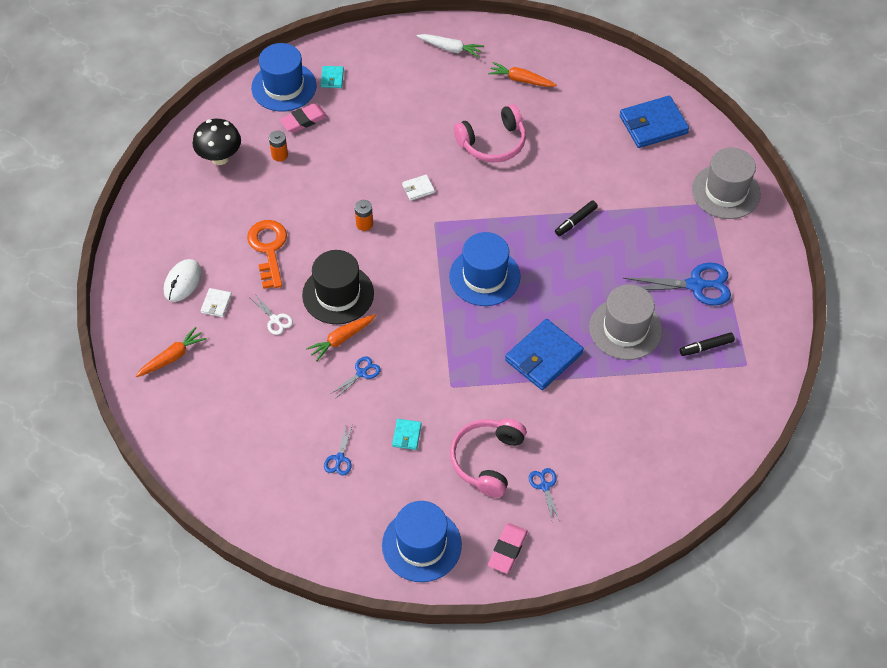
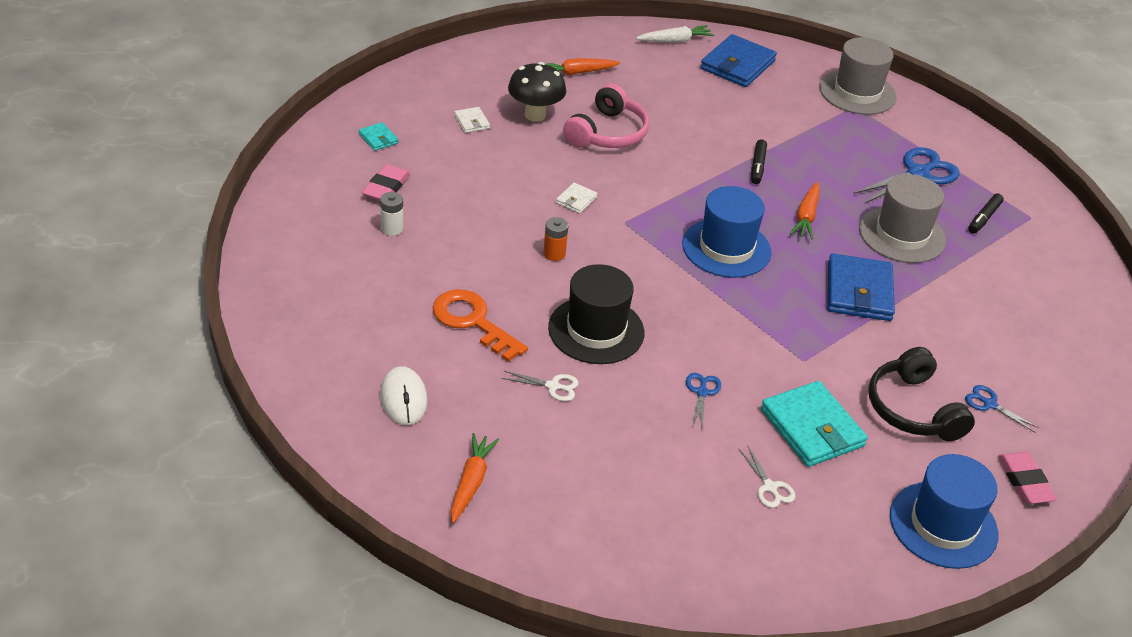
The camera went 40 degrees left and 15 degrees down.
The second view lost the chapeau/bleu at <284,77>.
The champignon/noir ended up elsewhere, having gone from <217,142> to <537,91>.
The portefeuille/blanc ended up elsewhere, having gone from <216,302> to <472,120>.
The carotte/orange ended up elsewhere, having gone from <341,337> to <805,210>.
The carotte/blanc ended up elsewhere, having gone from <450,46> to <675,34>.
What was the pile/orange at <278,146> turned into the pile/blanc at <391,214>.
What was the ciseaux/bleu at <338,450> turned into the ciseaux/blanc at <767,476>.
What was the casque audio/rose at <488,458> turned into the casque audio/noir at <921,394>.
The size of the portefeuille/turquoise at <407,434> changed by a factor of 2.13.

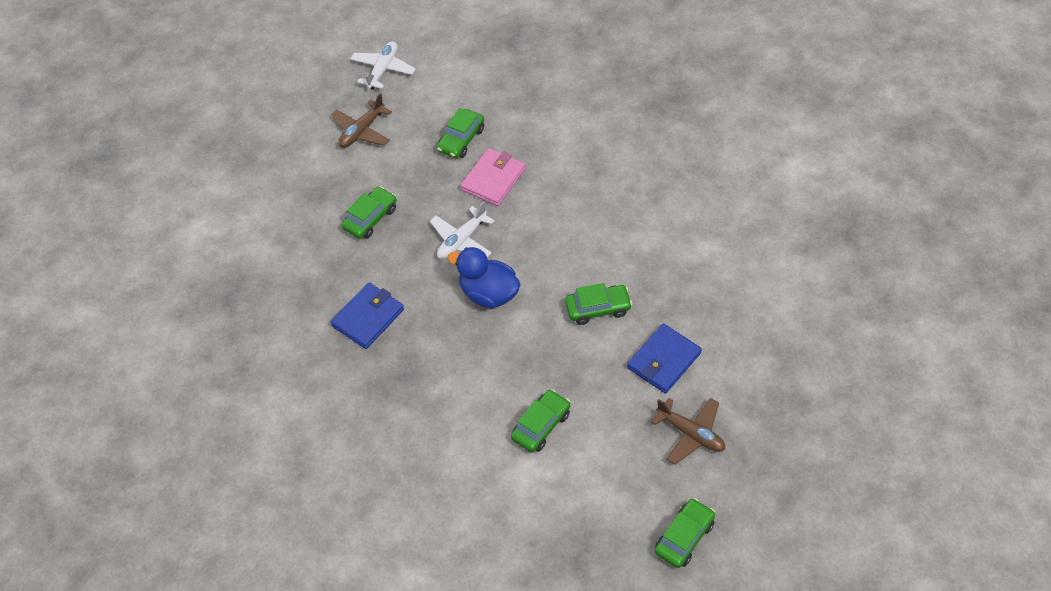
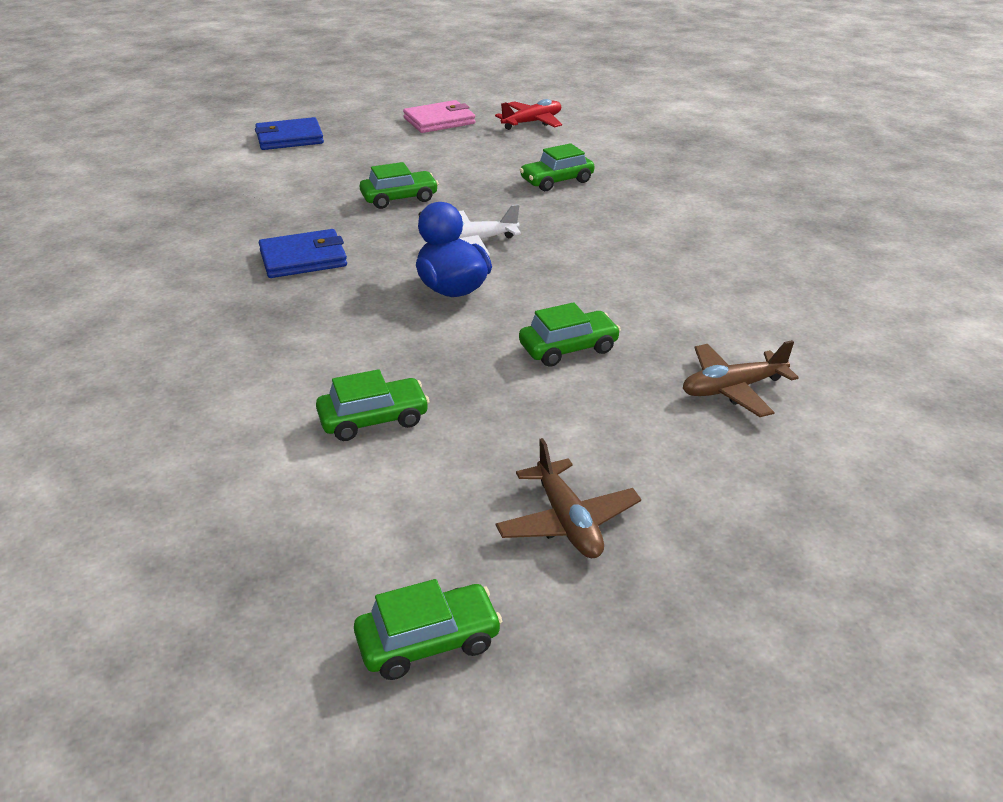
The camera went 30 degrees right and 20 degrees down.
The avion/marron ended up elsewhere, having gone from <361,120> to <741,378>.
The portefeuille/rose ended up elsewhere, having gone from <493,177> to <439,116>.
The portefeuille/bleu ended up elsewhere, having gone from <664,359> to <289,133>.
What was the avion/blanc at <383,65> turned into the avion/rouge at <528,114>.
The voiture/vert at <598,304> ended up facing another way, 45 degrees counterclockwise from before.

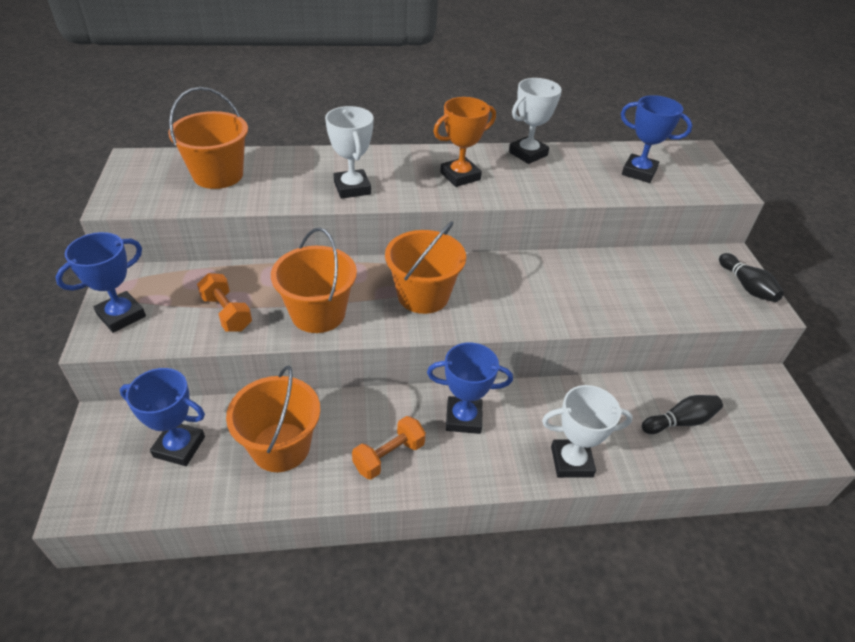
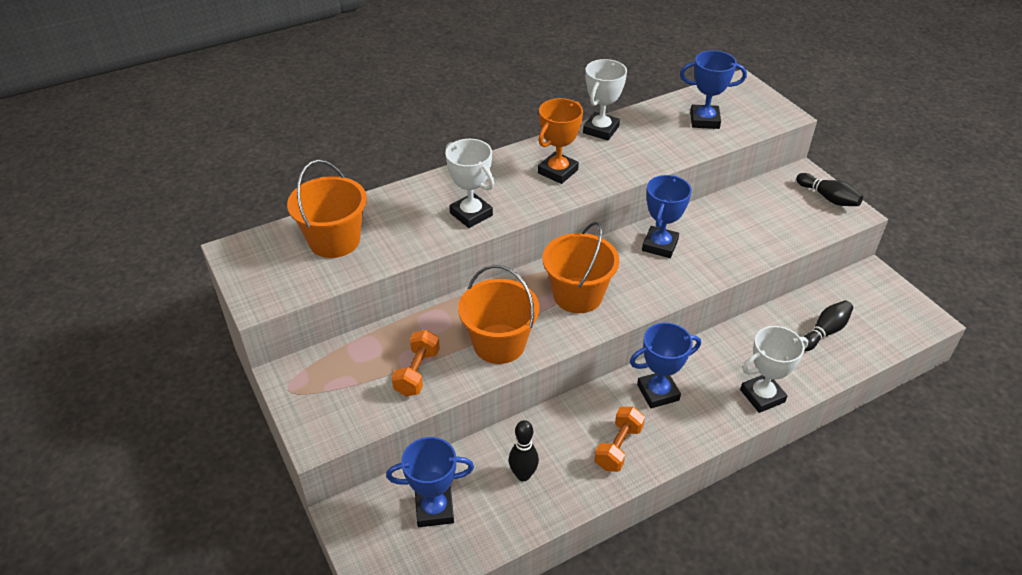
The camera went 20 degrees left and 0 degrees up.
The trophée/bleu ended up elsewhere, having gone from <100,282> to <667,216>.
Where the seau/orange stood at <273,418>, the quille/noir came to stand at <524,450>.
The haltère/orange at <224,302> ended up facing another way, 75 degrees clockwise from before.

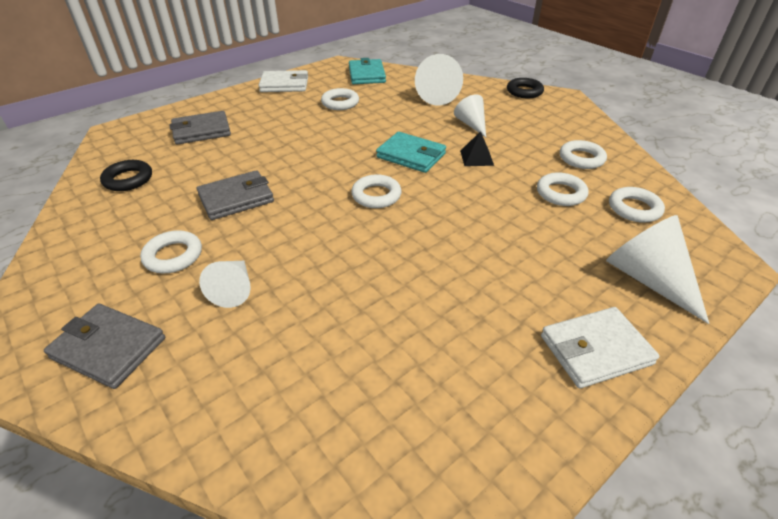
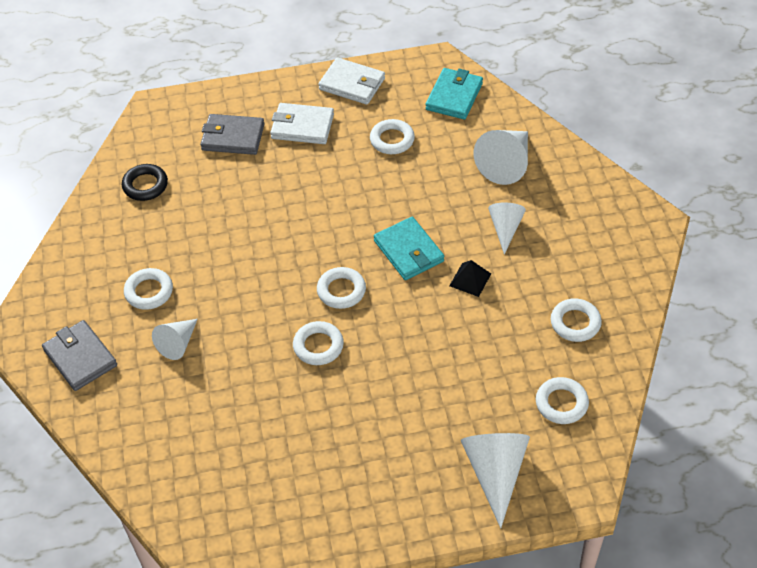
The camera went 30 degrees right and 10 degrees up.
The second view lost the portefeuille/gris at <235,195>.
The second view lost the anneau/noir at <525,88>.
The anneau/blanc ended up elsewhere, having gone from <562,189> to <318,343>.
The portefeuille/blanc ended up elsewhere, having gone from <600,347> to <302,123>.

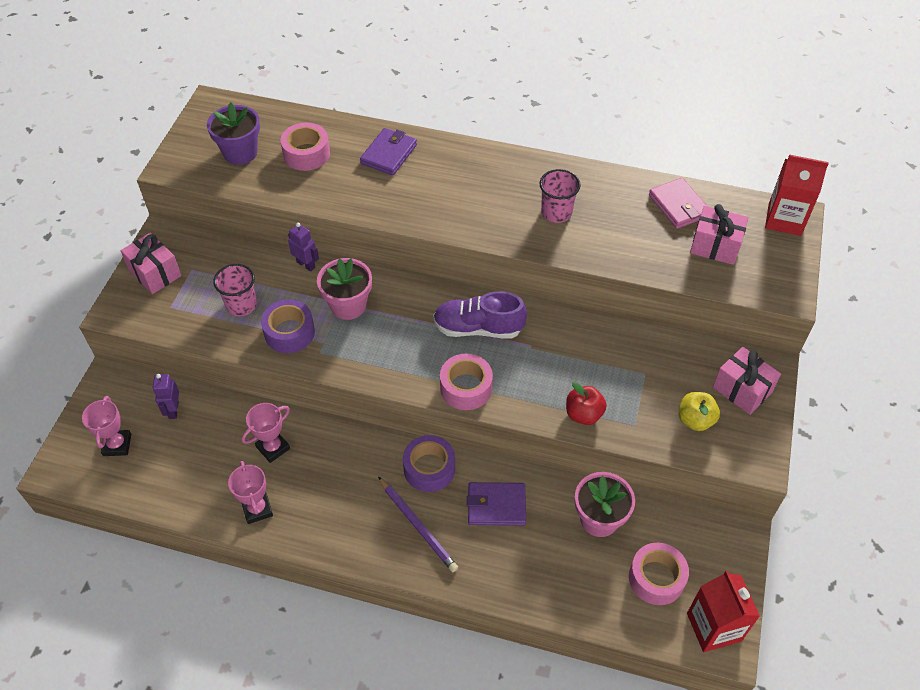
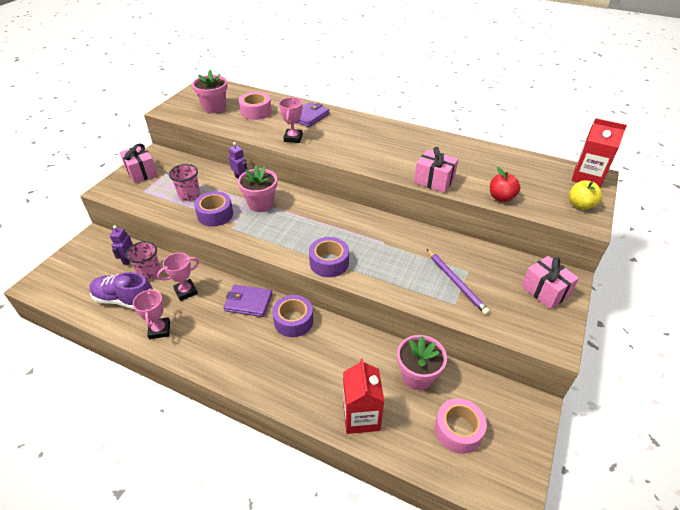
The camera went 10 degrees right and 10 degrees down.
The second view lost the portefeuille/rose at <678,203>.
The trophée/rose ended up elsewhere, having gone from <106,426> to <291,120>.
The crayon/violet ended up elsewhere, having gone from <418,524> to <458,282>.
The chaussure/violet ended up elsewhere, having gone from <480,315> to <121,290>.
The portefeuille/violet ended up elsewhere, having gone from <496,504> to <248,301>.
The gobelet/rose ended up elsewhere, having gone from <560,196> to <143,260>.
The pomme/rouge ended up elsewhere, having gone from <586,403> to <505,184>.
The pomme/jaune ended up elsewhere, having gone from <699,411> to <585,195>.
The brique de lait/rouge ended up elsewhere, having gone from <723,611> to <363,396>.
The cadeau/rose ended up elsewhere, having gone from <719,234> to <436,170>.
What was the pot de fleurs/violet at <233,133> turned into the pot de fleurs/rose at <210,91>.
What was the ruban adhésif/rose at <466,382> turned into the ruban adhésif/violet at <329,257>.

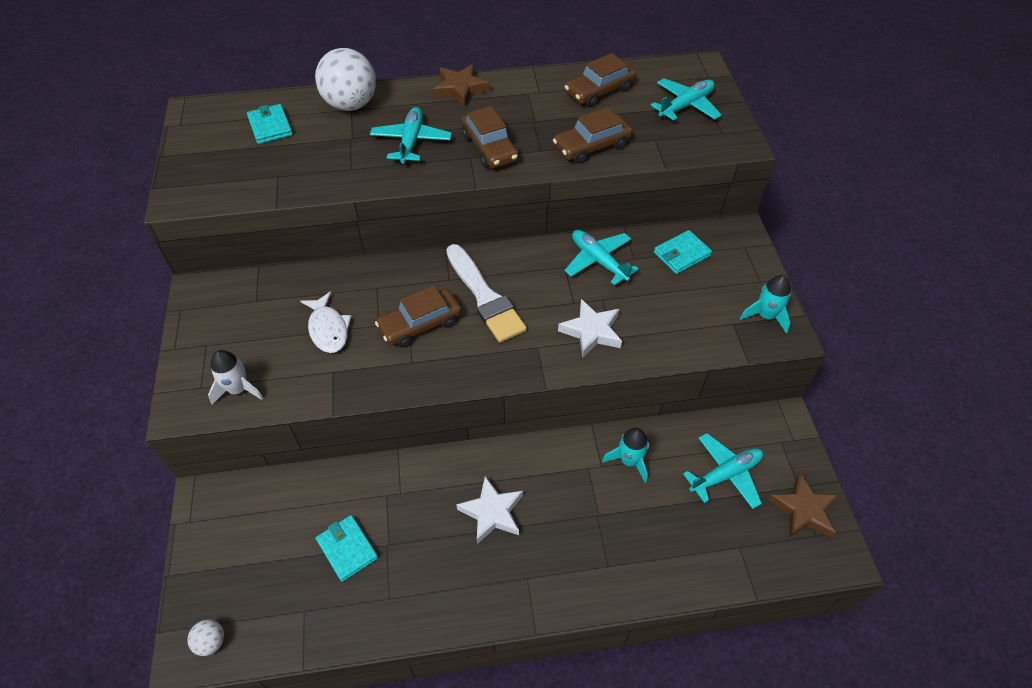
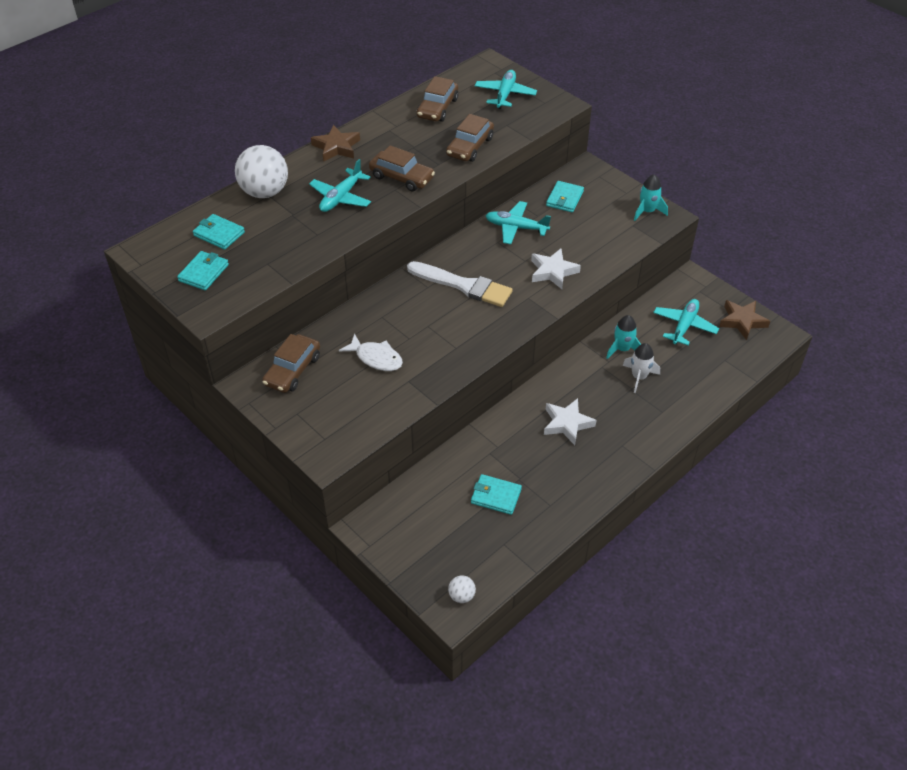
The camera went 35 degrees left and 5 degrees down.
The second view gained the portefeuille/turquoise at <203,270>.
The fusée/blanc ended up elsewhere, having gone from <235,377> to <641,368>.
The voiture/marron ended up elsewhere, having gone from <418,316> to <291,363>.
The avion/turquoise at <411,135> ended up facing another way, 120 degrees counterclockwise from before.

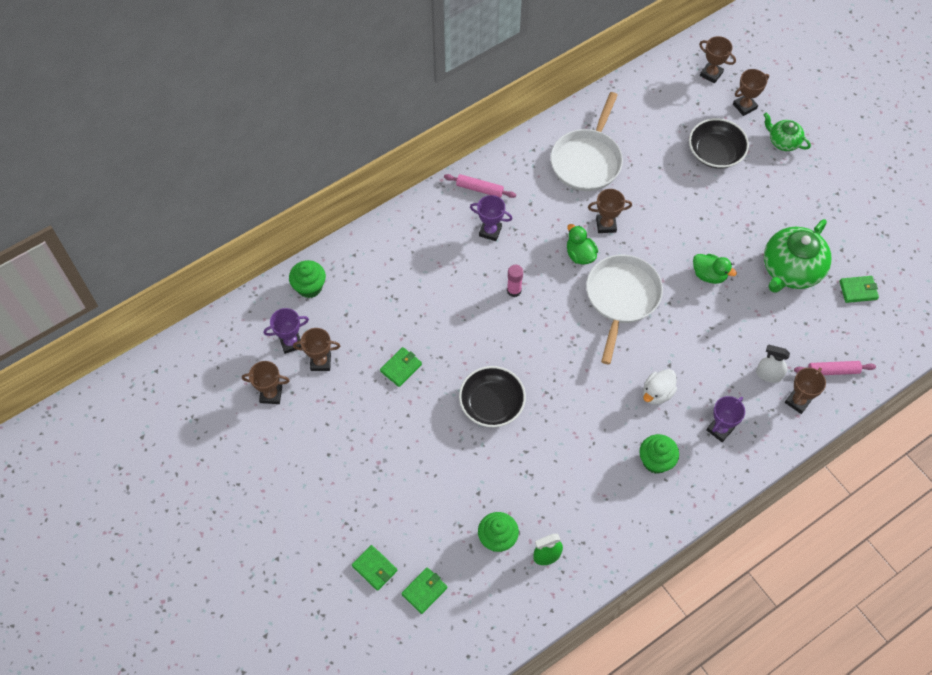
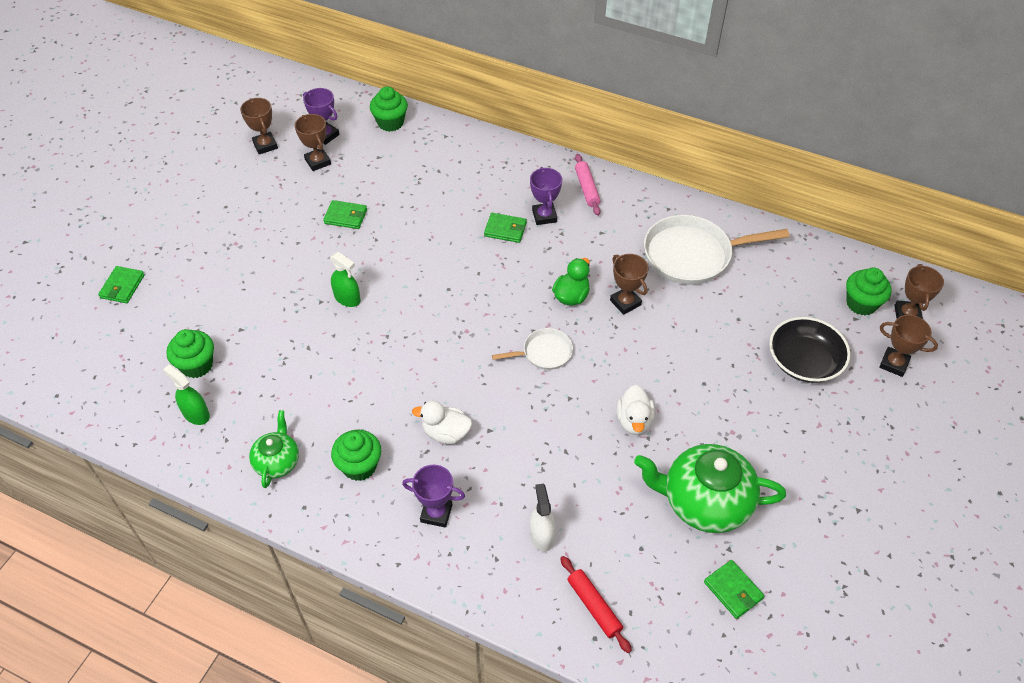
The camera went 60 degrees right and 10 degrees down.
The second view lost the bâton de colle/rose at <515,281>.
The second view lost the trophée/marron at <805,391>.
The second view gained the muffin/vert at <869,292>.
The portefeuille/vert ended up elsewhere, having gone from <424,590> to <505,228>.
The théière/vert ended up elsewhere, having gone from <787,132> to <274,449>.
Where the bol/noir stood at <492,396>, the vaporisateur/vert came to stand at <345,279>.
What was the canard/vert at <715,269> turned into the canard/blanc at <635,410>.
What was the rouleau à pâtisserie/rose at <835,368> turned into the rouleau à pâtisserie/rouge at <596,604>.
The size of the poêle/blanc at <624,309> changed by a factor of 0.52.

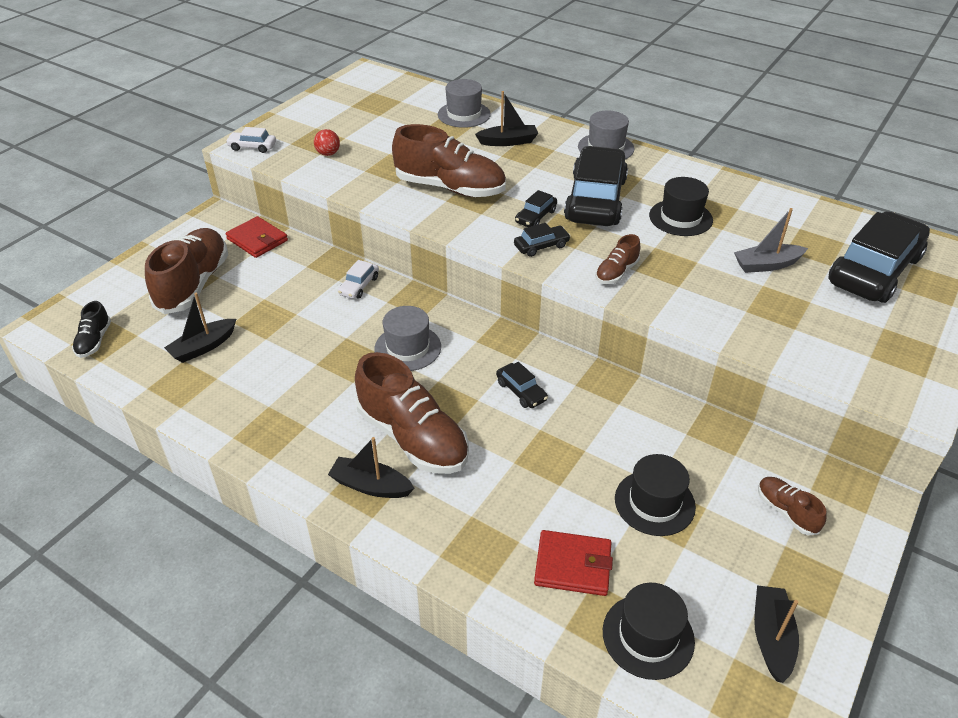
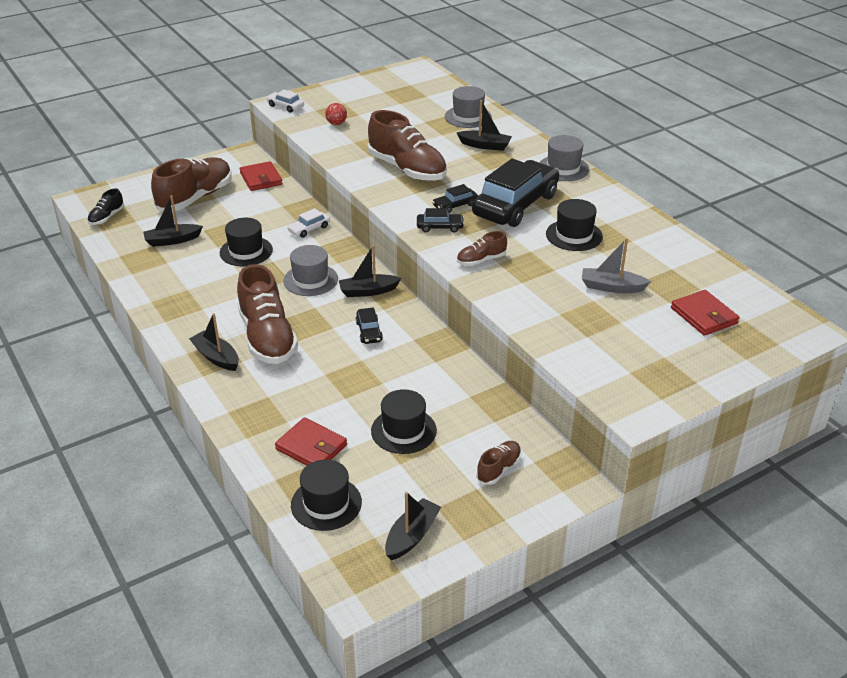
The camera went 25 degrees right and 5 degrees down.
The second view gained the chapeau/noir at <246,242>.
The second view gained the bateau/noir at <370,271>.
Where the voiture/noir stood at <879,257>, the portefeuille/rouge came to stand at <705,313>.
The chaussure/marron at <792,506> ended up facing another way, 45 degrees clockwise from before.

